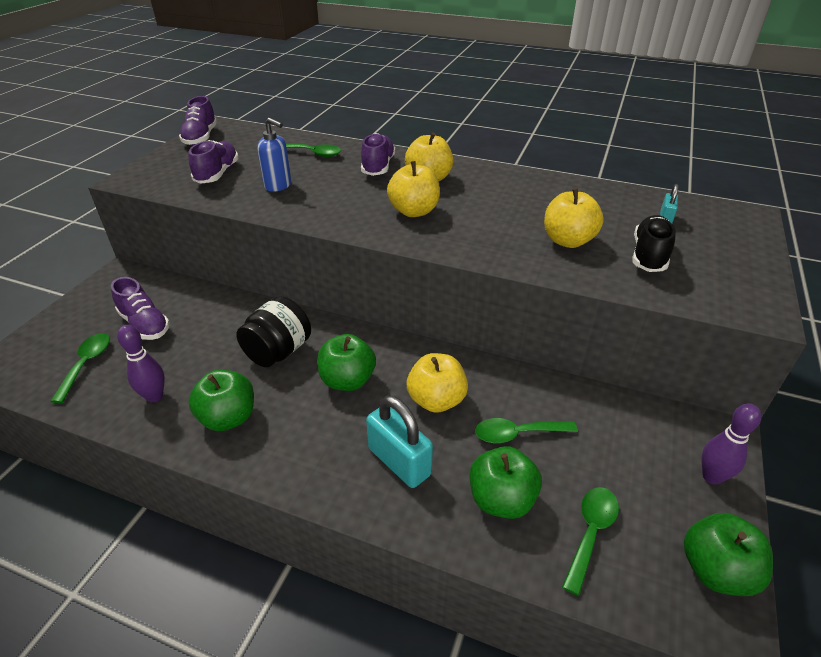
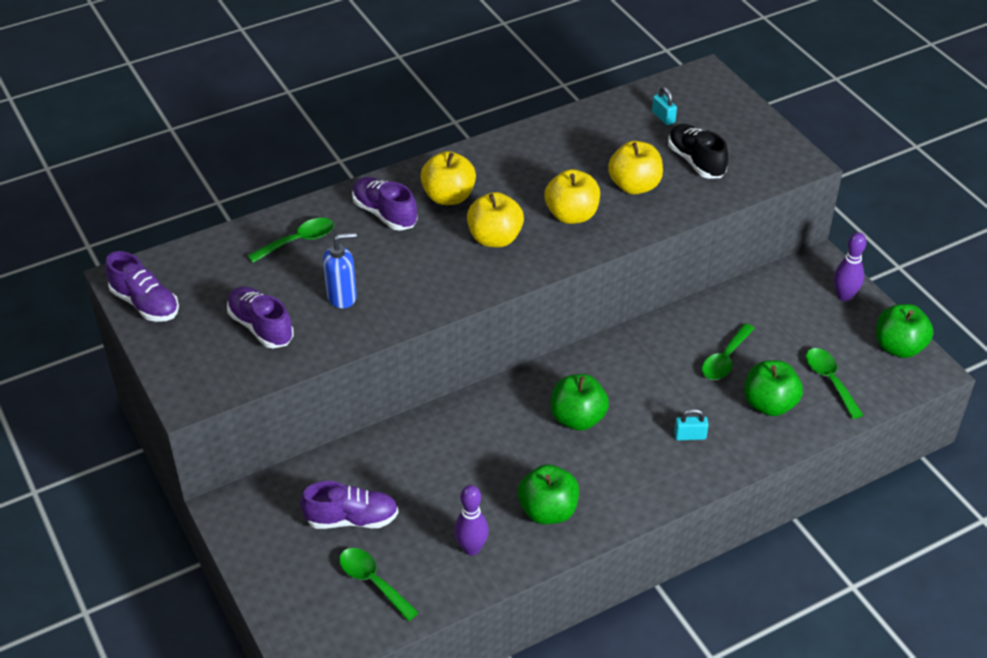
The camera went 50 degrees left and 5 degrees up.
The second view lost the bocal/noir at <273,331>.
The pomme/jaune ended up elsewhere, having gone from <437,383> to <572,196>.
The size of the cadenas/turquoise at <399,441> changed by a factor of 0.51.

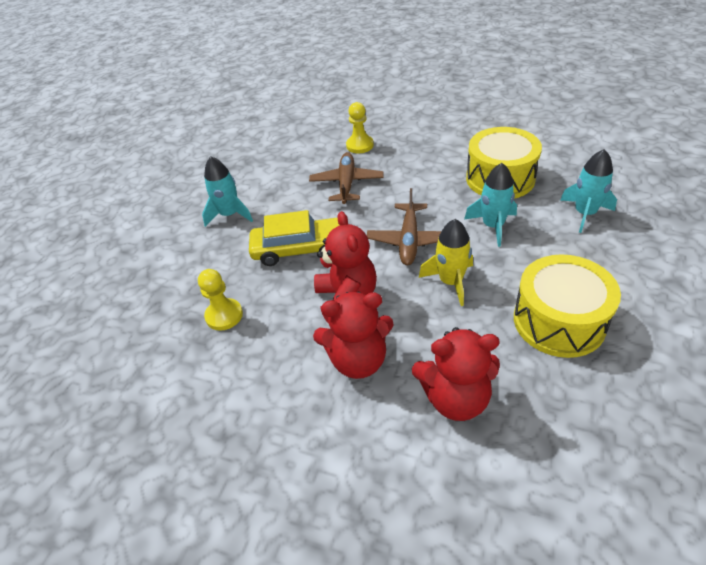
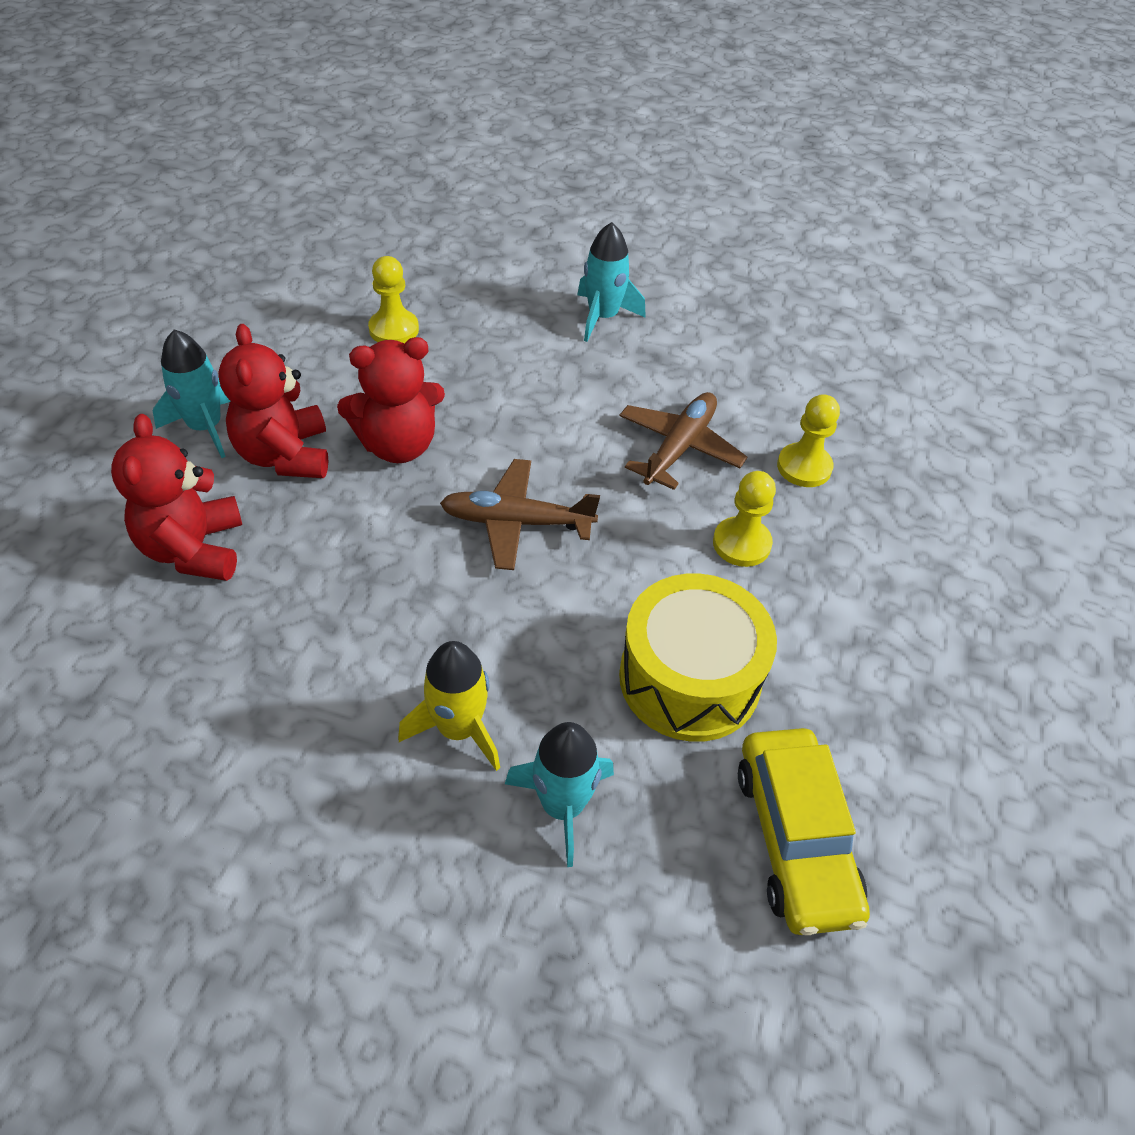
The camera went 80 degrees right and 5 degrees up.
The second view lost the tambour/jaune at <567,306>.
The second view gained the pion/jaune at <744,519>.
The voiture/jaune ended up elsewhere, having gone from <294,238> to <804,832>.
The fusée/jaune ended up elsewhere, having gone from <446,262> to <449,706>.
The fusée/turquoise ended up elsewhere, having gone from <490,205> to <191,393>.
The avion/marron at <346,178> ended up facing another way, 60 degrees counterclockwise from before.

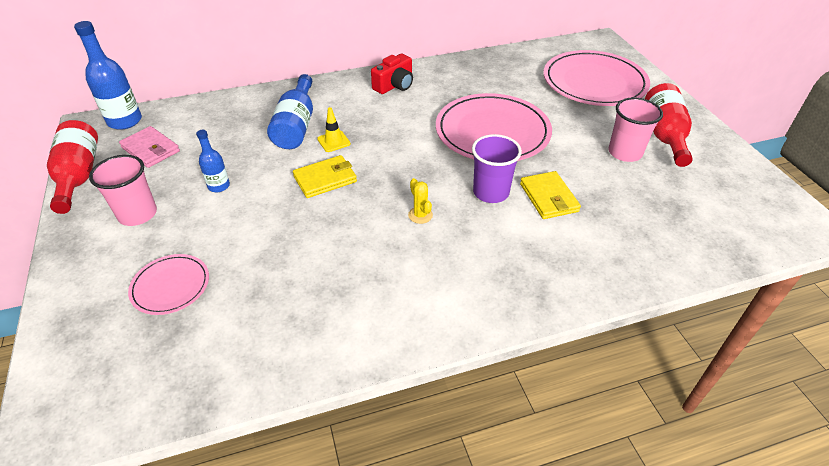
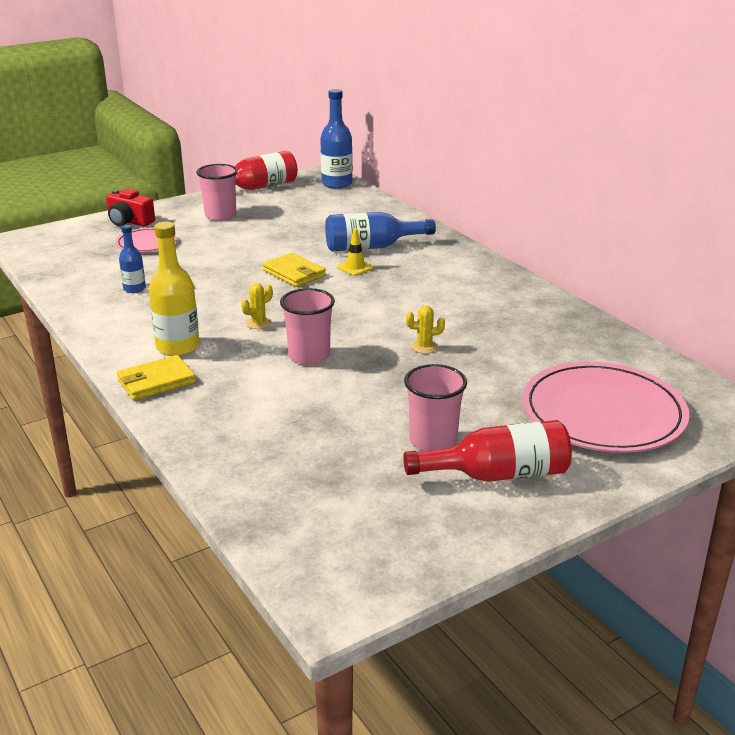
The camera went 75 degrees right and 15 degrees down.
The second view lost the portefeuille/rose at <149,147>.
The second view gained the bouteille/jaune at <174,289>.
The bouteille/bleu ended up elsewhere, having gone from <213,161> to <132,259>.
The appareil photo/rouge ended up elsewhere, having gone from <392,74> to <130,207>.
The portefeuille/jaune ended up elsewhere, having gone from <550,195> to <156,377>.
Where the assiette/rose stood at <494,127>, the cactus/jaune came to stand at <425,330>.
What was the gobelet/violet at <497,168> turned into the gobelet/rose at <307,326>.

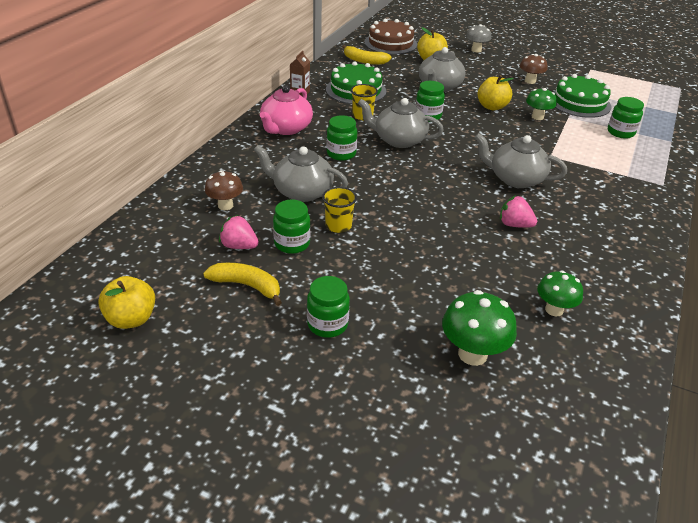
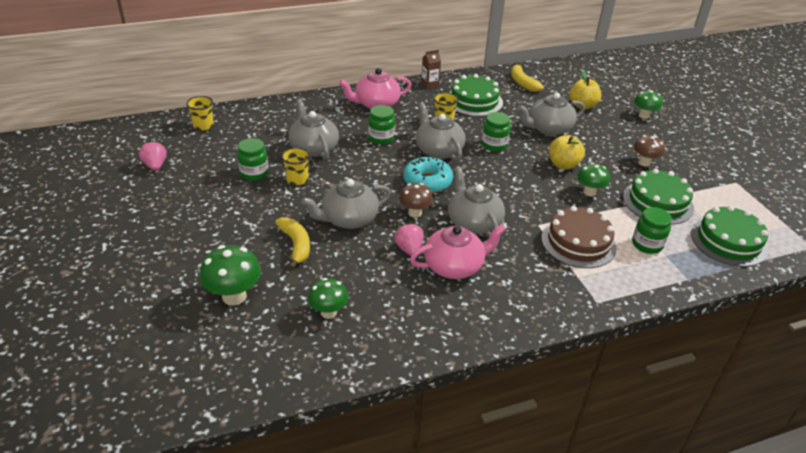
The camera went 45 degrees right and 0 degrees up.
The second view lost the pomme/jaune at <126,302>.
The second view lost the bocal/vert at <328,307>.
The second view gained the gobelet/jaune at <200,113>.
The second view gained the théière/gris at <346,204>.
The second view gained the beignet/turquoise at <428,174>.
The second view gained the théière/rose at <458,251>.
The second view gained the gâteau/vert at <729,236>.
The banane/jaune ended up elsewhere, having gone from <242,284> to <292,243>.
The champignon/marron ended up elsewhere, having gone from <224,190> to <416,200>.
The fraise/rose ended up elsewhere, having gone from <239,232> to <153,155>.
The gâteau/marron ended up elsewhere, having gone from <390,36> to <579,237>.
What was the champignon/gris at <478,38> turned into the champignon/vert at <648,104>.

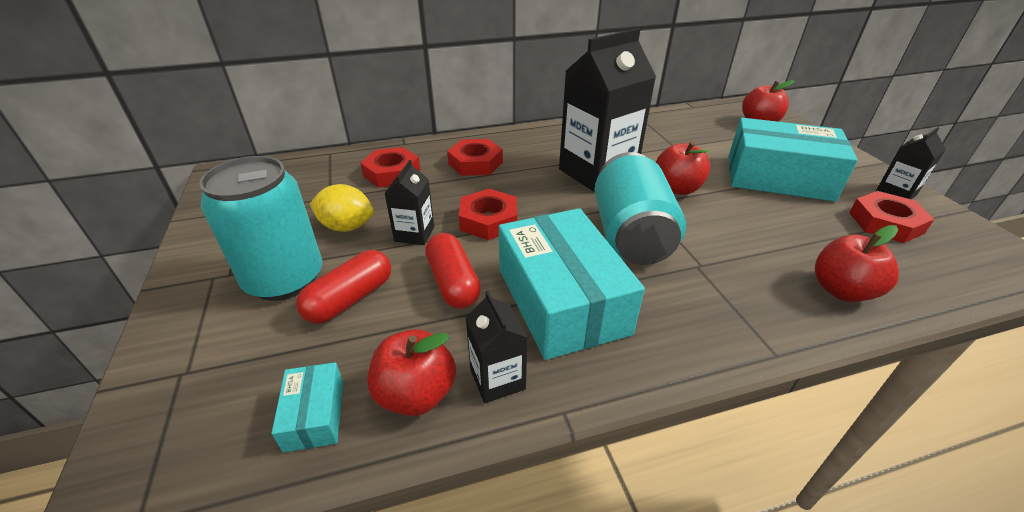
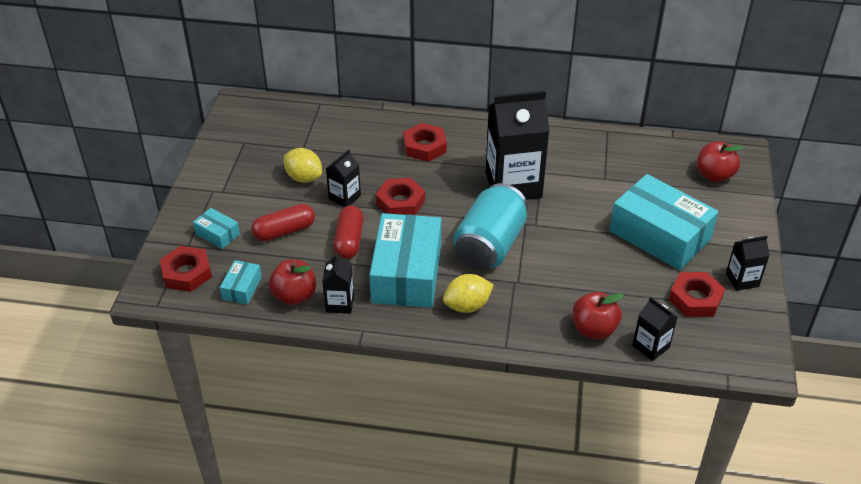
The camera went 25 degrees right and 5 degrees up.
The second view lost the canette/turquoise at <260,228>.
The second view lost the pomme/rouge at <683,168>.
The second view gained the boîte/turquoise at <216,228>.
The second view gained the citron/jaune at <468,293>.
The second view gained the brique de lait/noir at <654,329>.
The écrou/rouge ended up elsewhere, having gone from <390,167> to <186,269>.

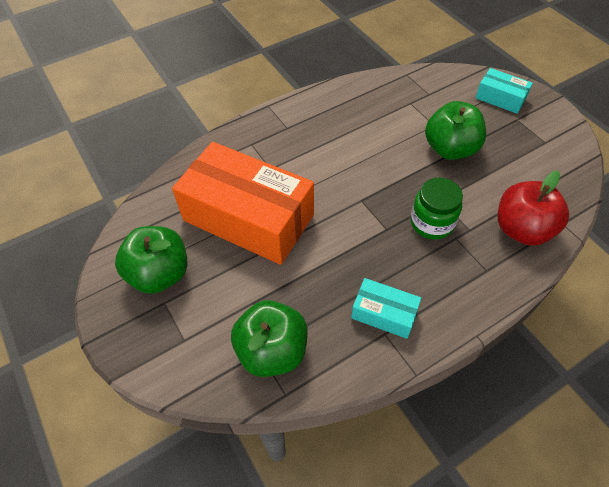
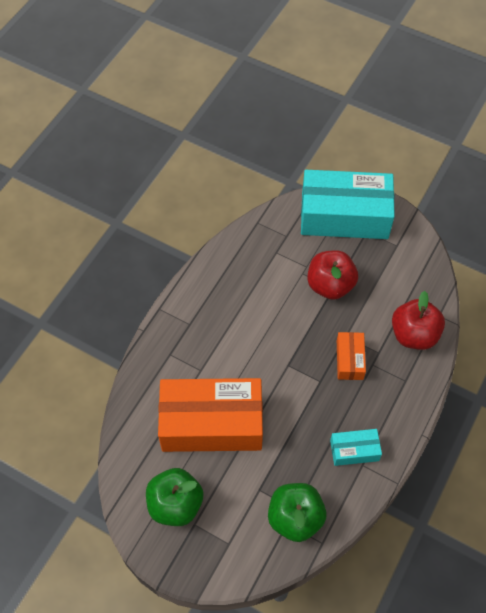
The camera went 30 degrees left and 5 degrees up.
Where the bocal/vert stood at <436,208>, the boîte/orange came to stand at <351,356>.
What was the pomme/vert at <455,130> turned into the pomme/rouge at <332,275>.
The size of the boîte/turquoise at <504,91> changed by a factor of 2.21.

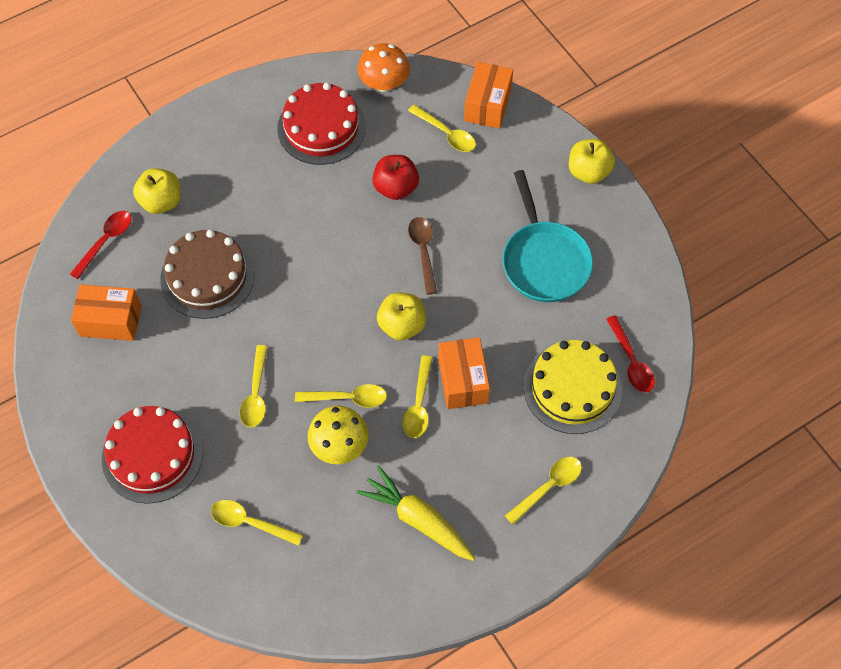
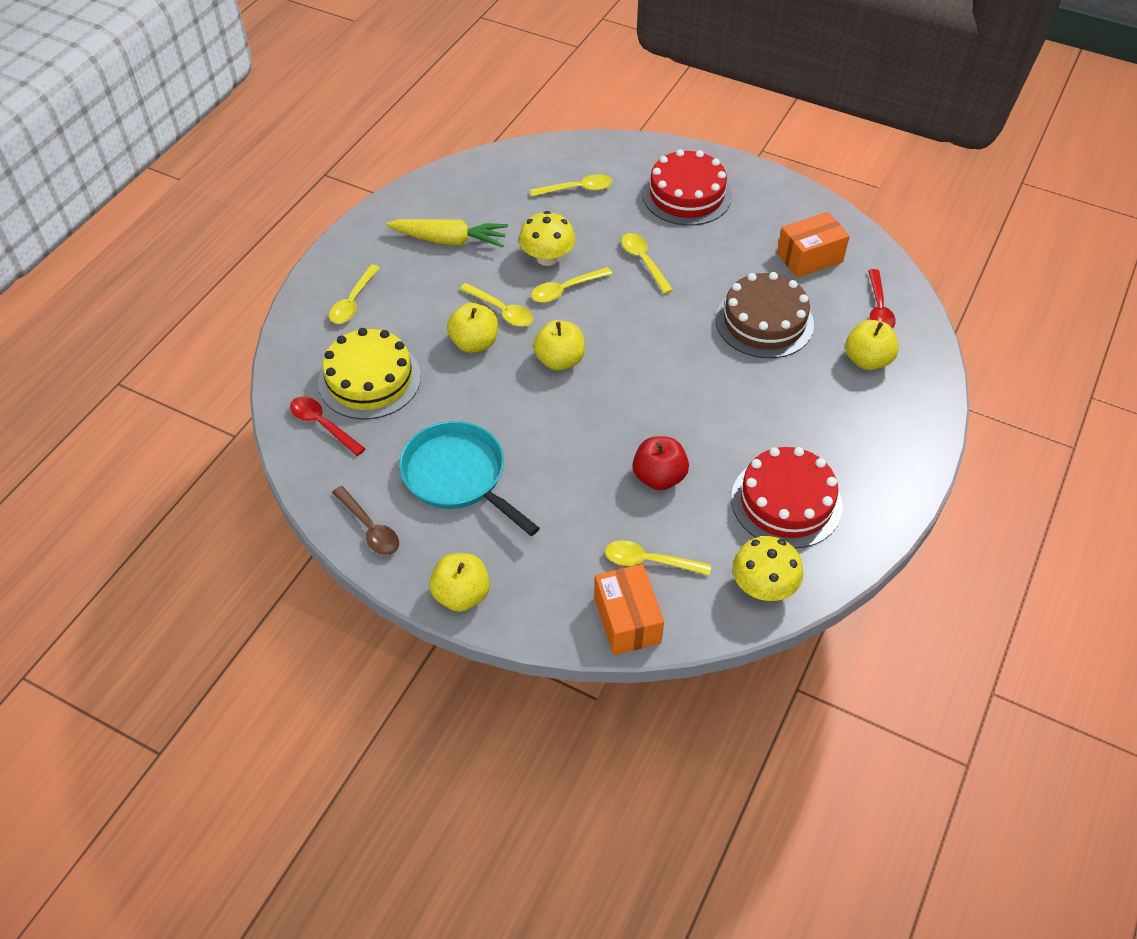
The camera went 150 degrees right and 10 degrees down.
The cuillère/marron ended up elsewhere, having gone from <422,255> to <365,520>.
Where the boîte/orange stood at <464,373>, the pomme/jaune came to stand at <472,328>.
What was the champignon/orange at <384,67> turned into the champignon/jaune at <767,568>.
The cuillère/jaune at <418,396> ended up facing another way, 150 degrees clockwise from before.

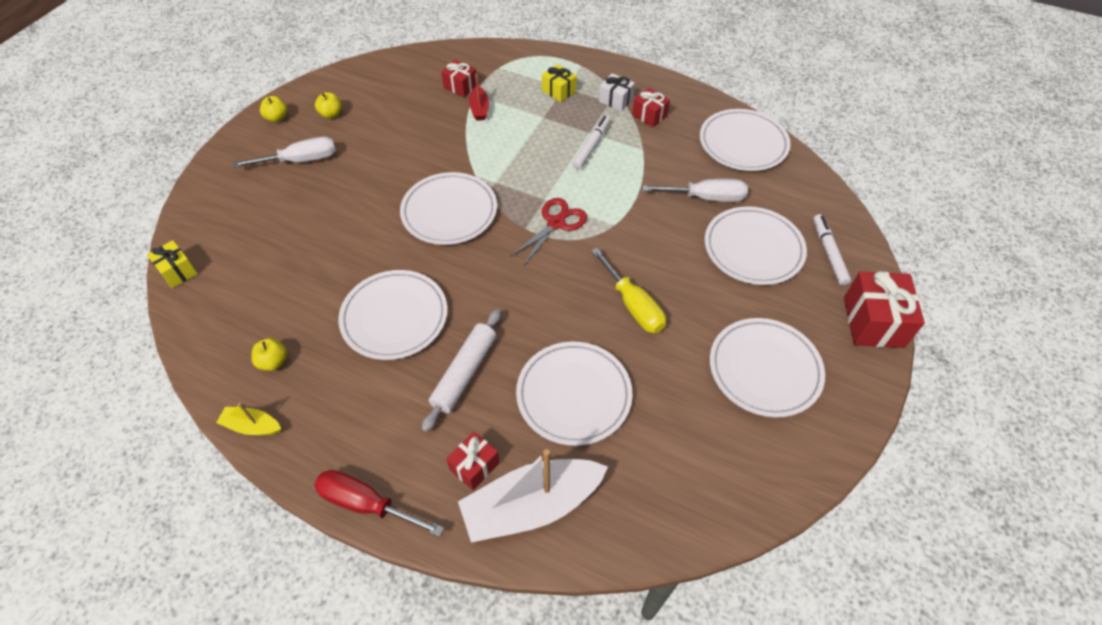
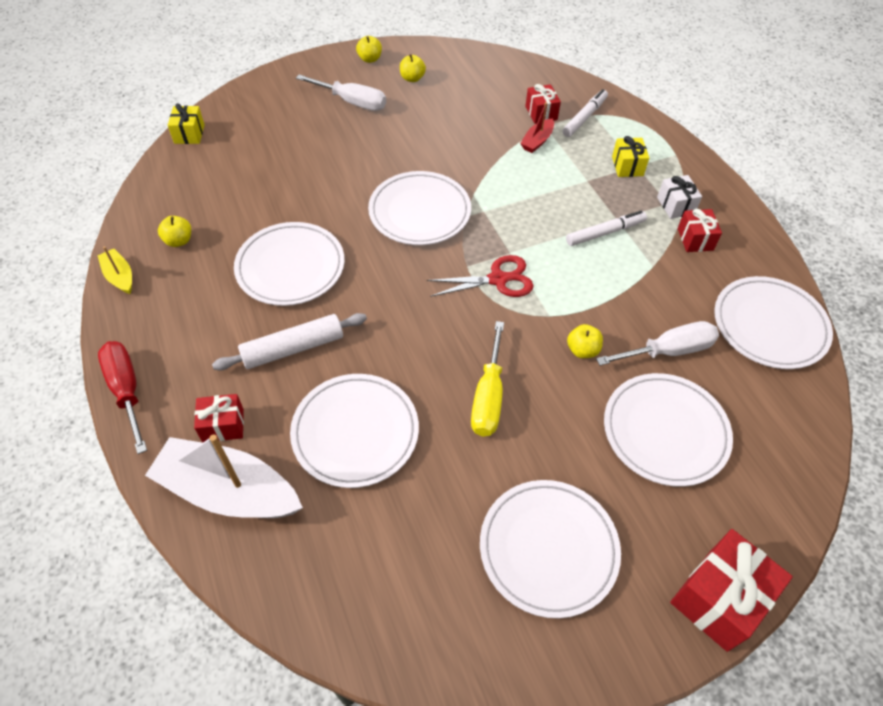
The camera went 40 degrees right and 0 degrees up.
The second view gained the pomme/jaune at <585,341>.
The feutre/blanc ended up elsewhere, having gone from <832,250> to <585,113>.
The tournevis/blanc at <695,190> ended up facing another way, 60 degrees counterclockwise from before.

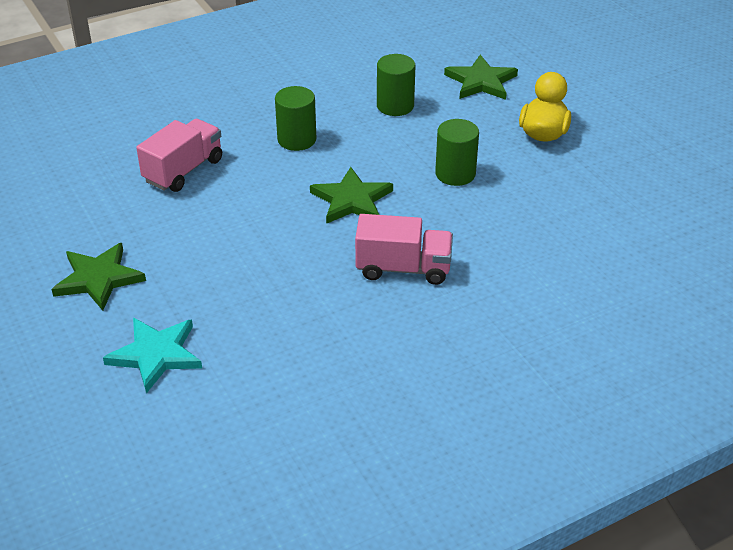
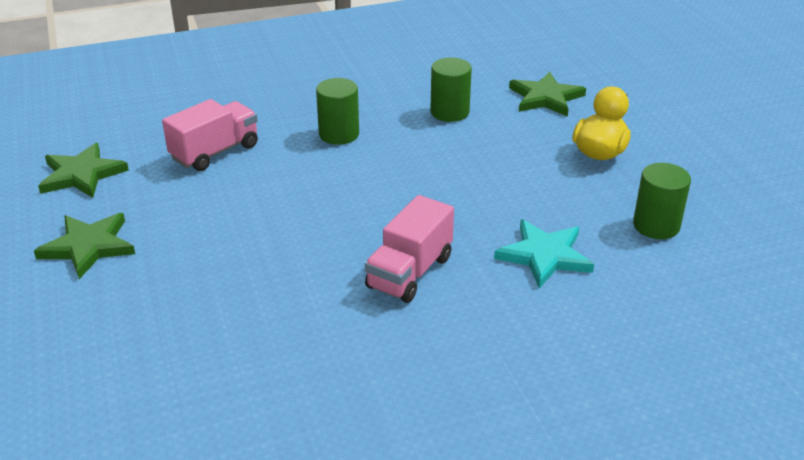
The camera went 10 degrees right and 5 degrees down.
The étoile/turquoise ended up elsewhere, having gone from <152,355> to <544,253>.
The étoile/vert ended up elsewhere, having gone from <351,195> to <83,170>.
The cylindre/vert ended up elsewhere, having gone from <457,152> to <662,201>.
The camion/rose at <404,249> ended up facing another way, 105 degrees clockwise from before.

